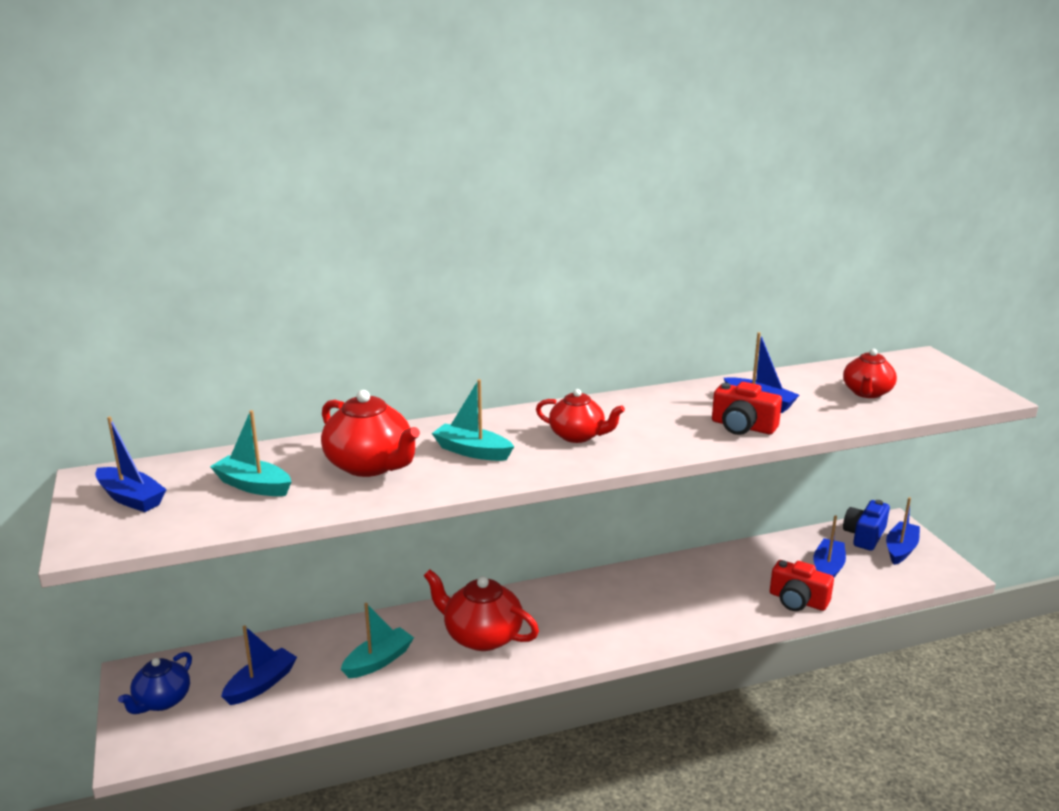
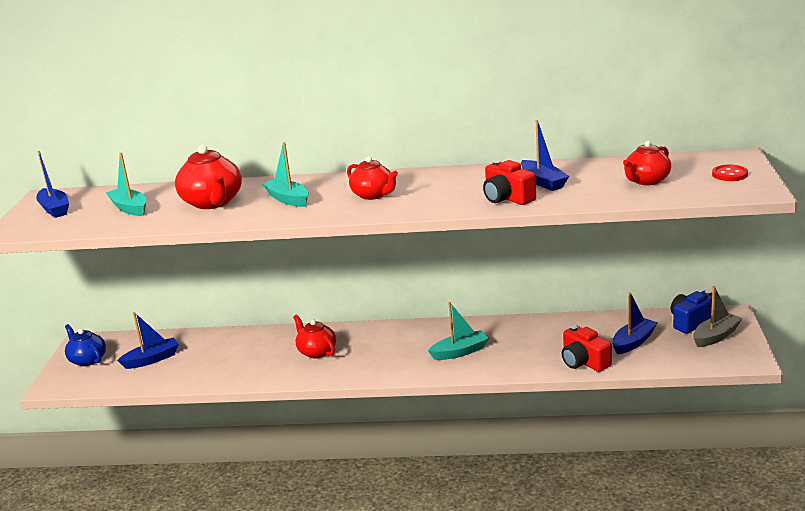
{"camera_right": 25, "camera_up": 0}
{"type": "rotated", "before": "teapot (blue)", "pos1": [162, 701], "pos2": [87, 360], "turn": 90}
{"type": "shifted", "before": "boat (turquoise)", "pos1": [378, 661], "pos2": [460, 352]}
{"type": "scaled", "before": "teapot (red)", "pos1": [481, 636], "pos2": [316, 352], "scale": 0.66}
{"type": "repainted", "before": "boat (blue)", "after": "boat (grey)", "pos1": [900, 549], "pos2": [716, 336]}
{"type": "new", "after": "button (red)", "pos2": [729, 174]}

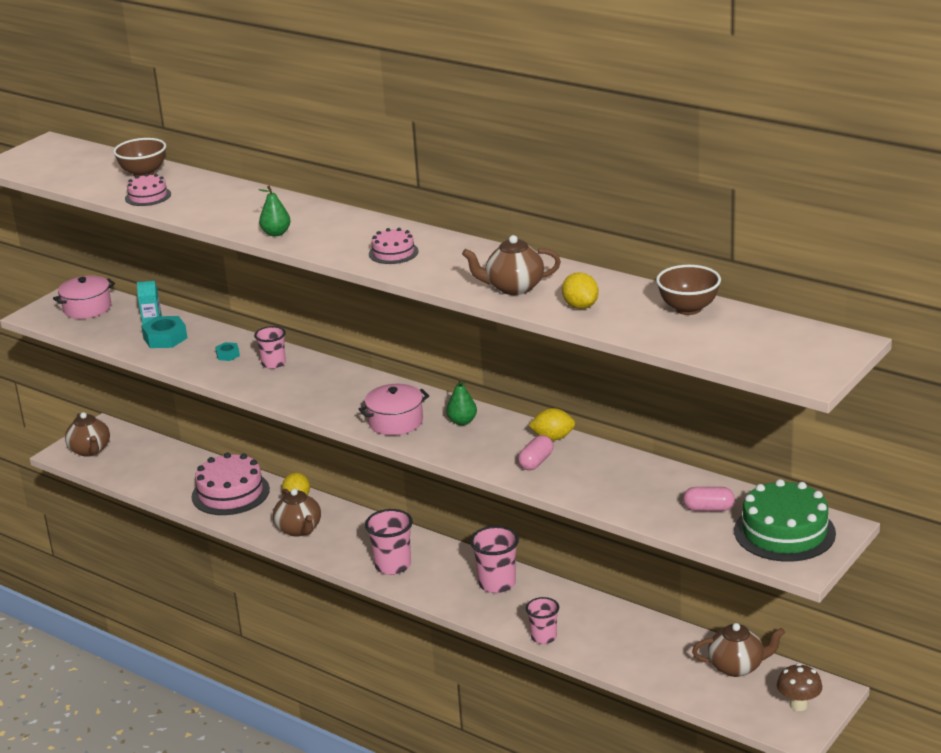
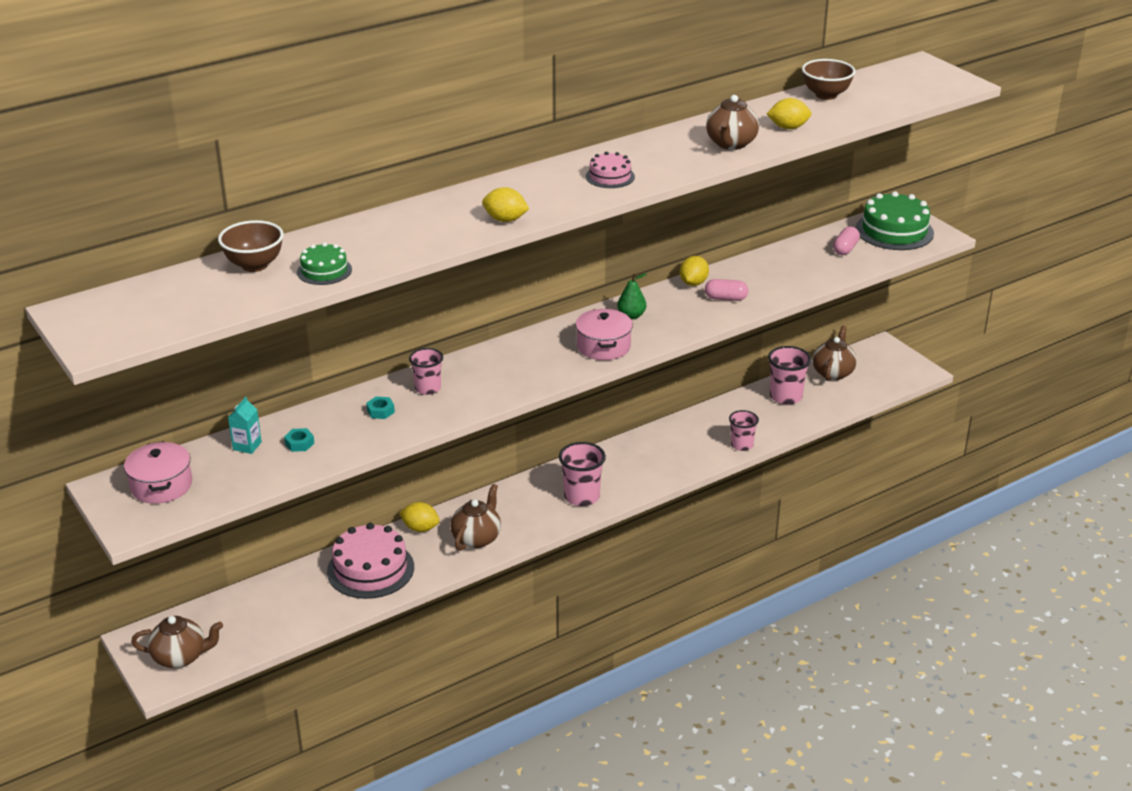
{"camera_right": -70, "camera_up": 5}
{"type": "repainted", "before": "cake (pink)", "after": "cake (green)", "pos1": [148, 196], "pos2": [324, 271]}
{"type": "scaled", "before": "nut (turquoise)", "pos1": [165, 338], "pos2": [299, 443], "scale": 0.55}
{"type": "swapped", "before": "pear (green)", "after": "lemon (yellow)", "pos1": [276, 233], "pos2": [505, 220]}
{"type": "rotated", "before": "teapot (brown)", "pos1": [299, 529], "pos2": [477, 538], "turn": -60}
{"type": "shifted", "before": "cup (pink)", "pos1": [497, 583], "pos2": [785, 397]}
{"type": "rotated", "before": "capsule (pink)", "pos1": [536, 462], "pos2": [726, 298], "turn": -45}
{"type": "gone", "before": "mushroom (brown)", "pos1": [798, 705]}

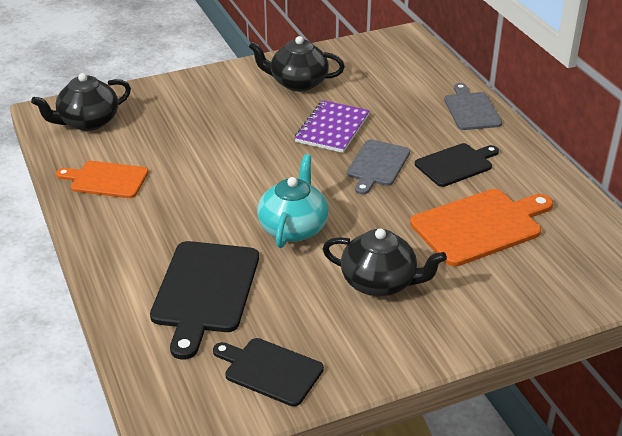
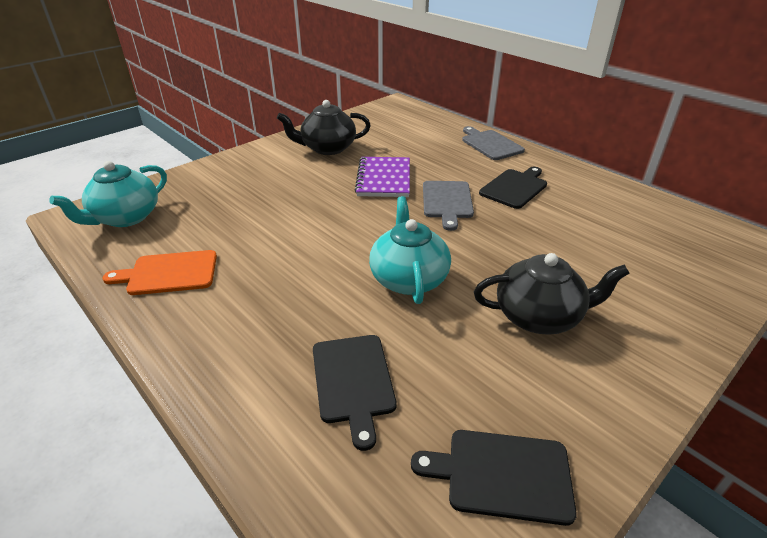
{"camera_right": -20, "camera_up": 0}
{"type": "repainted", "before": "teapot (black)", "after": "teapot (turquoise)", "pos1": [88, 122], "pos2": [125, 217]}
{"type": "scaled", "before": "cutting board (black)", "pos1": [205, 291], "pos2": [353, 381], "scale": 0.64}
{"type": "gone", "before": "cutting board (orange)", "pos1": [480, 226]}

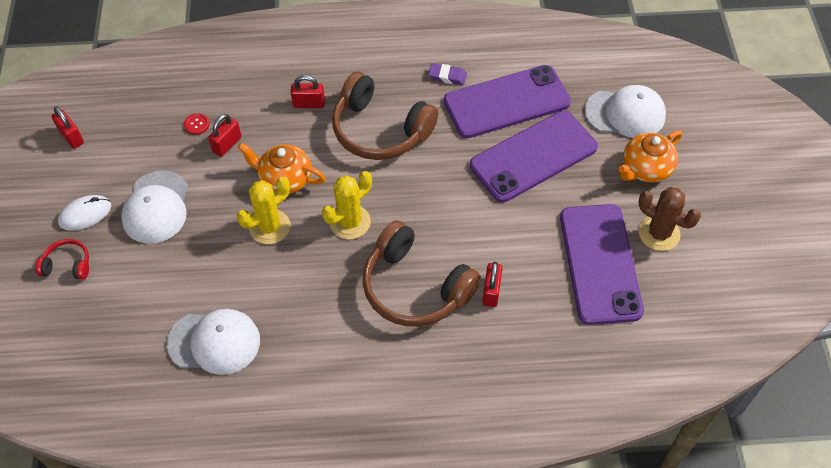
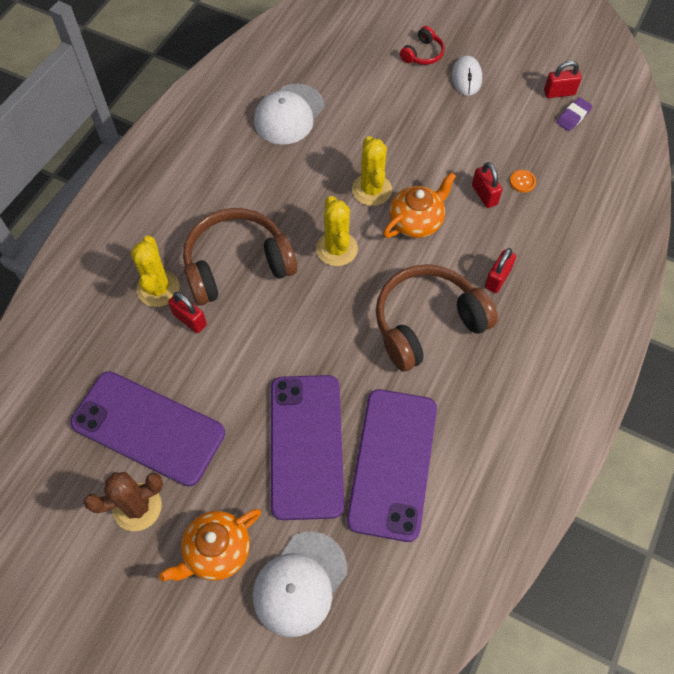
{"camera_right": 120, "camera_up": 5}
{"type": "gone", "before": "cap (white)", "pos1": [156, 207]}
{"type": "repainted", "before": "button (red)", "after": "button (orange)", "pos1": [197, 124], "pos2": [522, 182]}
{"type": "shifted", "before": "eraser (purple)", "pos1": [447, 76], "pos2": [573, 116]}
{"type": "rotated", "before": "teapot (orange)", "pos1": [645, 169], "pos2": [217, 551], "turn": -120}
{"type": "new", "after": "cactus (yellow)", "pos2": [158, 288]}

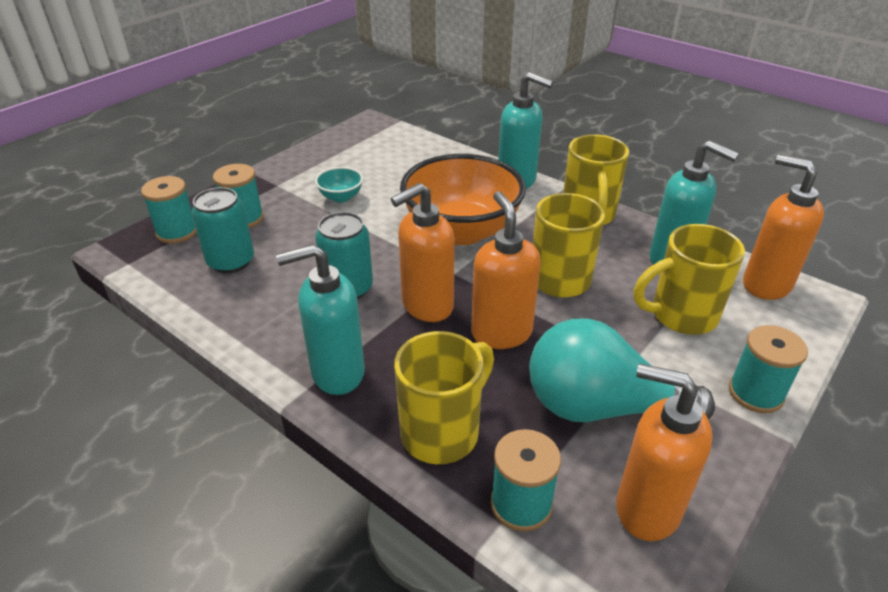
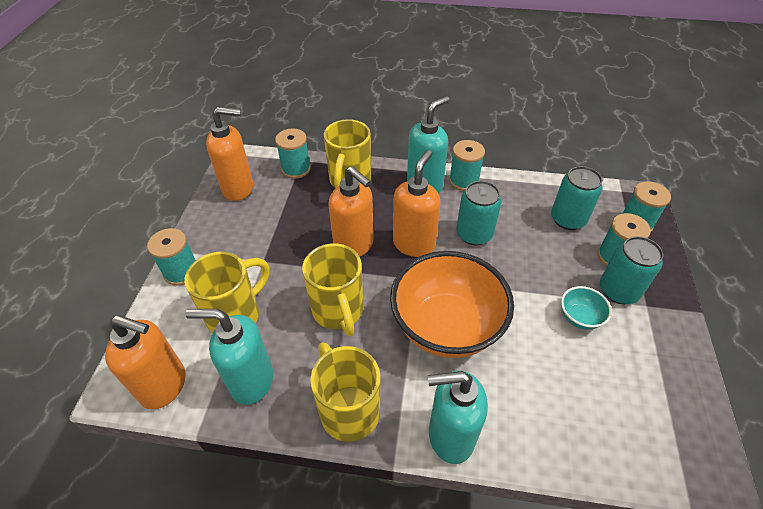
{"camera_right": 150, "camera_up": 10}
{"type": "gone", "before": "light bulb (turquoise)", "pos1": [601, 407]}
{"type": "new", "after": "spool (turquoise)", "pos2": [464, 181]}
{"type": "new", "after": "can (turquoise)", "pos2": [618, 291]}

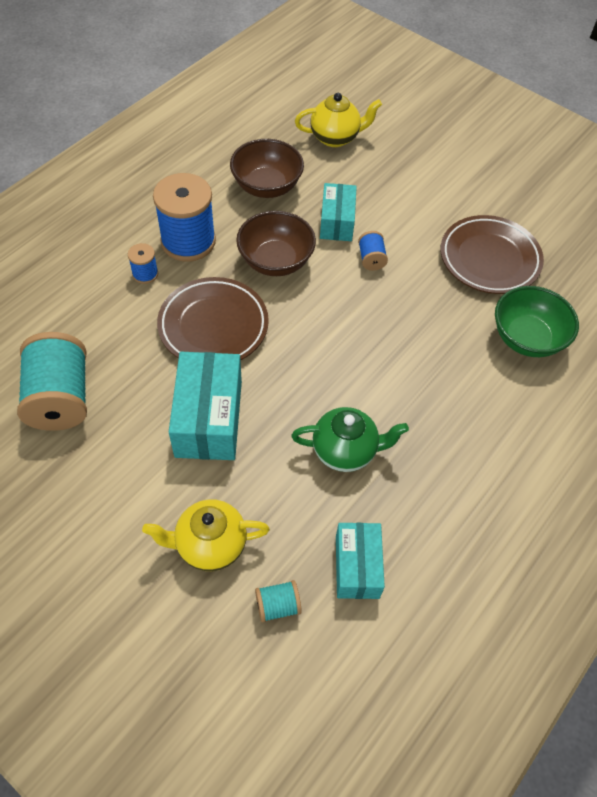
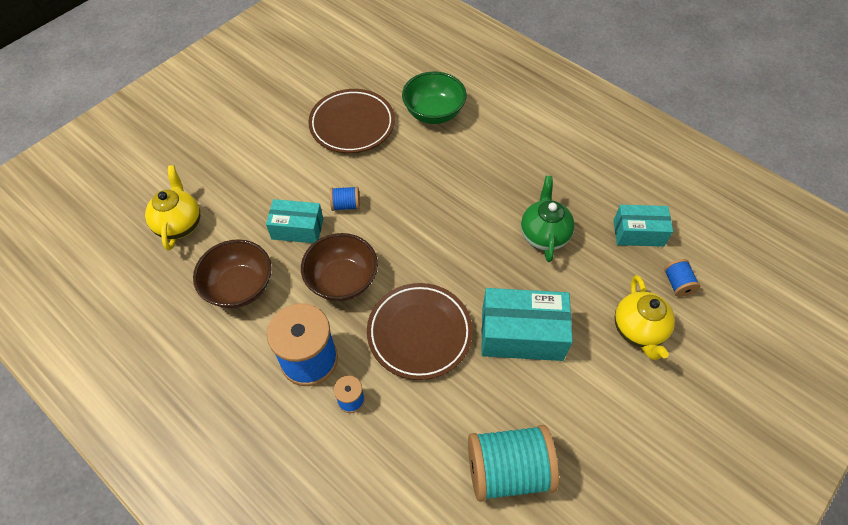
{"camera_right": -85, "camera_up": 0}
{"type": "repainted", "before": "spool (turquoise)", "after": "spool (blue)", "pos1": [278, 606], "pos2": [677, 284]}

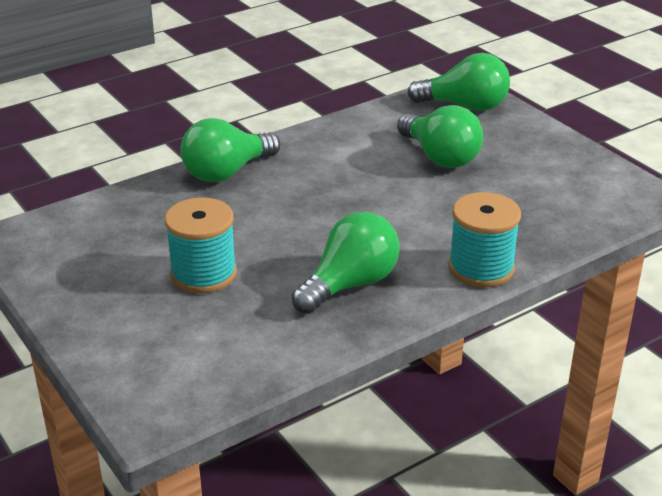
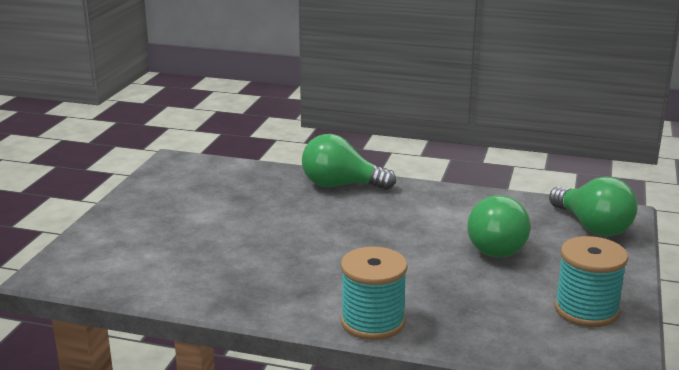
{"camera_right": 50, "camera_up": -10}
{"type": "shifted", "before": "spool (turquoise)", "pos1": [203, 274], "pos2": [586, 310]}
{"type": "gone", "before": "light bulb (green)", "pos1": [350, 284]}

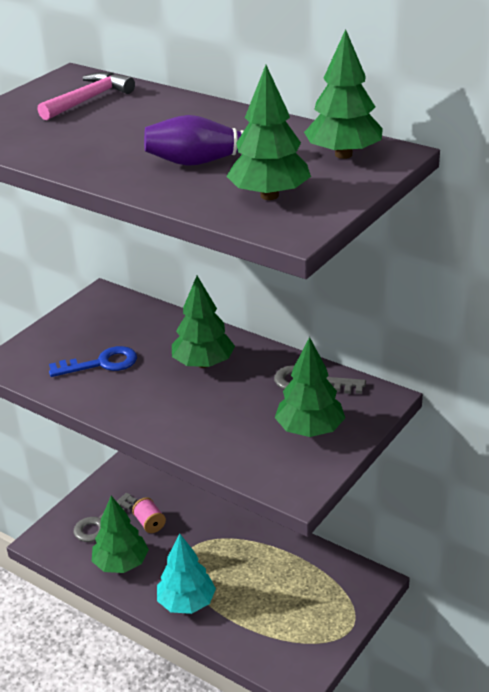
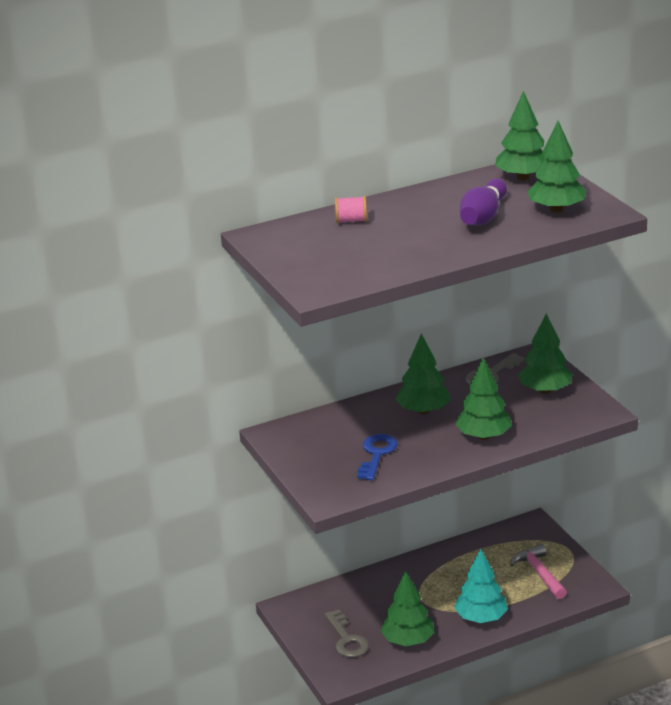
{"camera_right": -60, "camera_up": -5}
{"type": "shifted", "before": "hammer (pink)", "pos1": [89, 99], "pos2": [539, 573]}
{"type": "shifted", "before": "spool (pink)", "pos1": [150, 523], "pos2": [351, 221]}
{"type": "new", "after": "tree (green)", "pos2": [483, 436]}

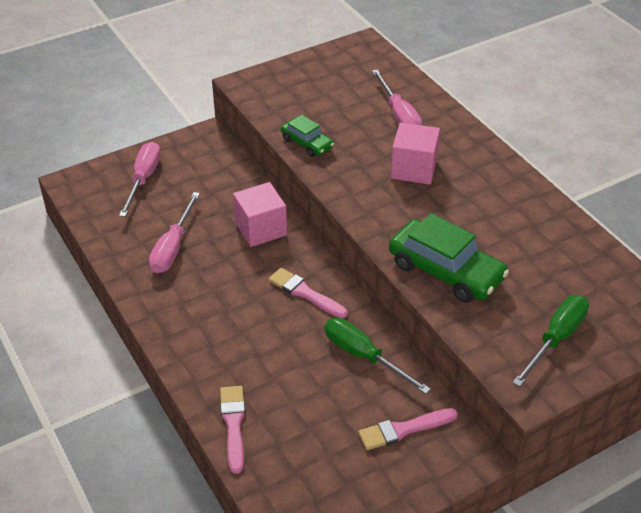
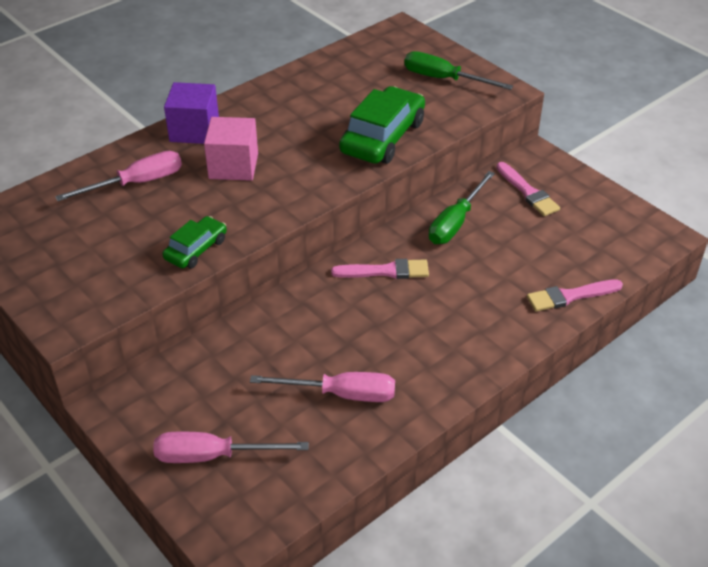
{"camera_right": -100, "camera_up": 0}
{"type": "gone", "before": "cube (pink)", "pos1": [261, 229]}
{"type": "rotated", "before": "brush (pink)", "pos1": [305, 293], "pos2": [385, 271], "turn": -120}
{"type": "new", "after": "cube (purple)", "pos2": [194, 130]}

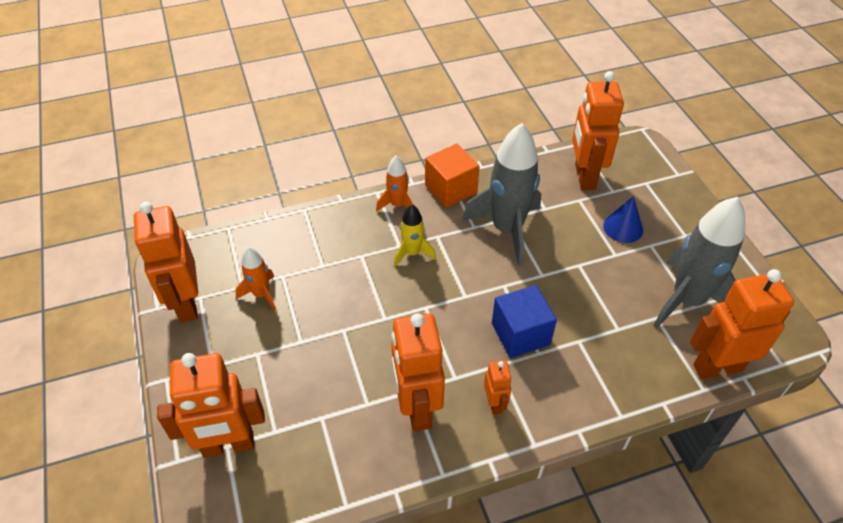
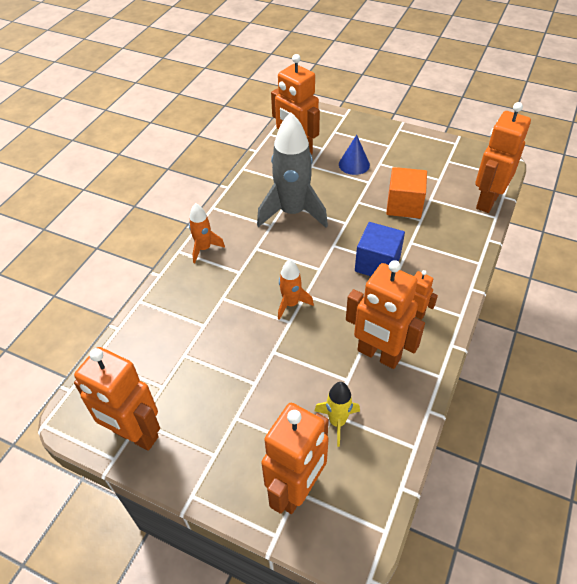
{"camera_right": -45, "camera_up": 0}
{"type": "shifted", "before": "rocket (orange)", "pos1": [261, 294], "pos2": [291, 304]}
{"type": "shifted", "before": "rocket (yellow)", "pos1": [412, 253], "pos2": [337, 422]}
{"type": "shifted", "before": "cube (orange)", "pos1": [451, 189], "pos2": [404, 205]}
{"type": "gone", "before": "rocket (grey)", "pos1": [687, 300]}

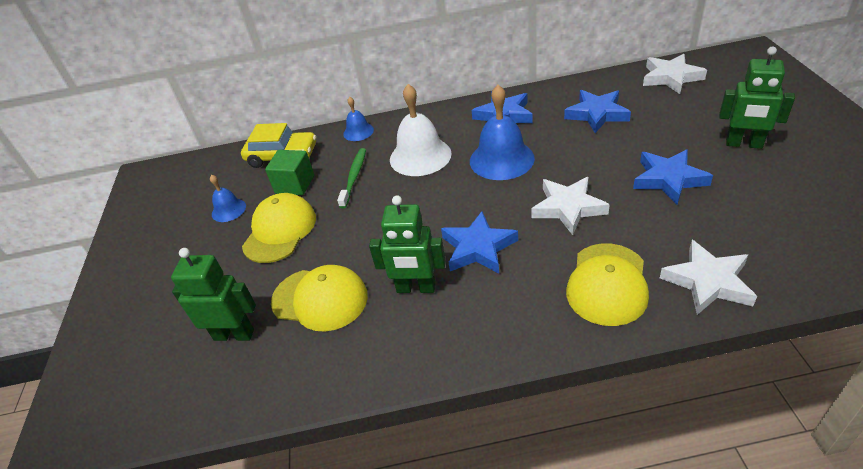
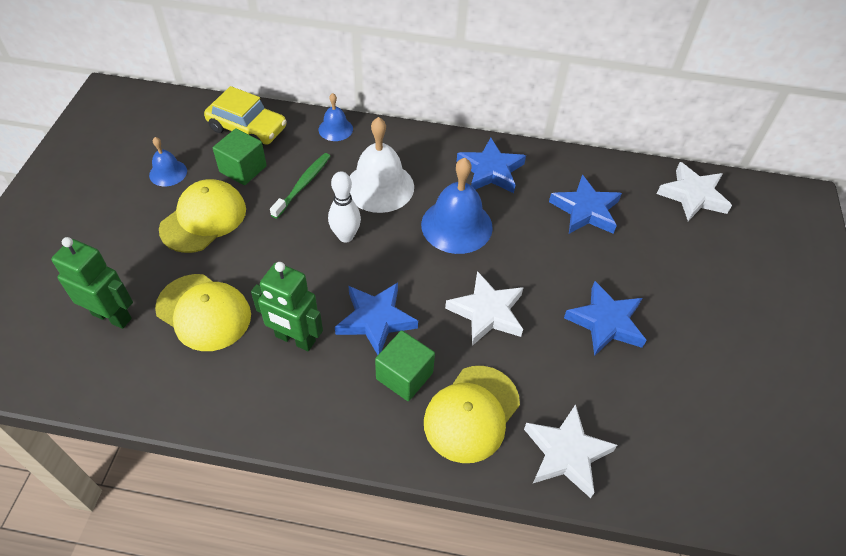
{"camera_right": 10, "camera_up": 10}
{"type": "gone", "before": "robot (green)", "pos1": [743, 144]}
{"type": "new", "after": "bowling pin (white)", "pos2": [346, 236]}
{"type": "new", "after": "cube (green)", "pos2": [404, 376]}

